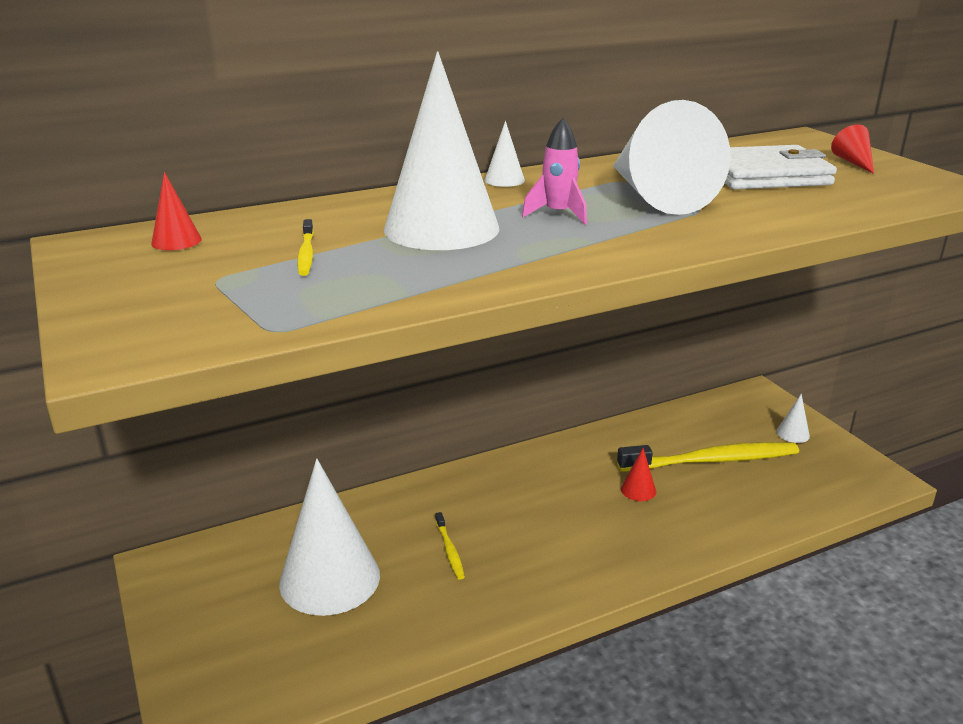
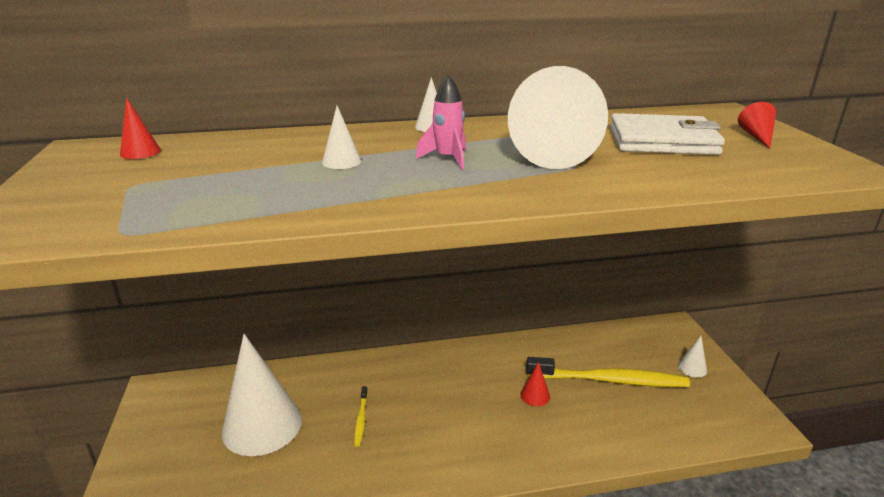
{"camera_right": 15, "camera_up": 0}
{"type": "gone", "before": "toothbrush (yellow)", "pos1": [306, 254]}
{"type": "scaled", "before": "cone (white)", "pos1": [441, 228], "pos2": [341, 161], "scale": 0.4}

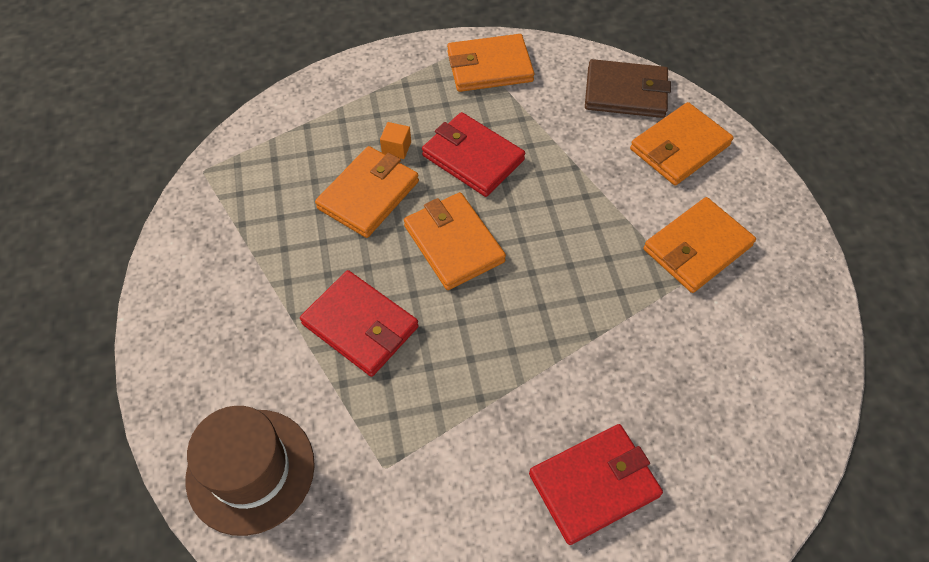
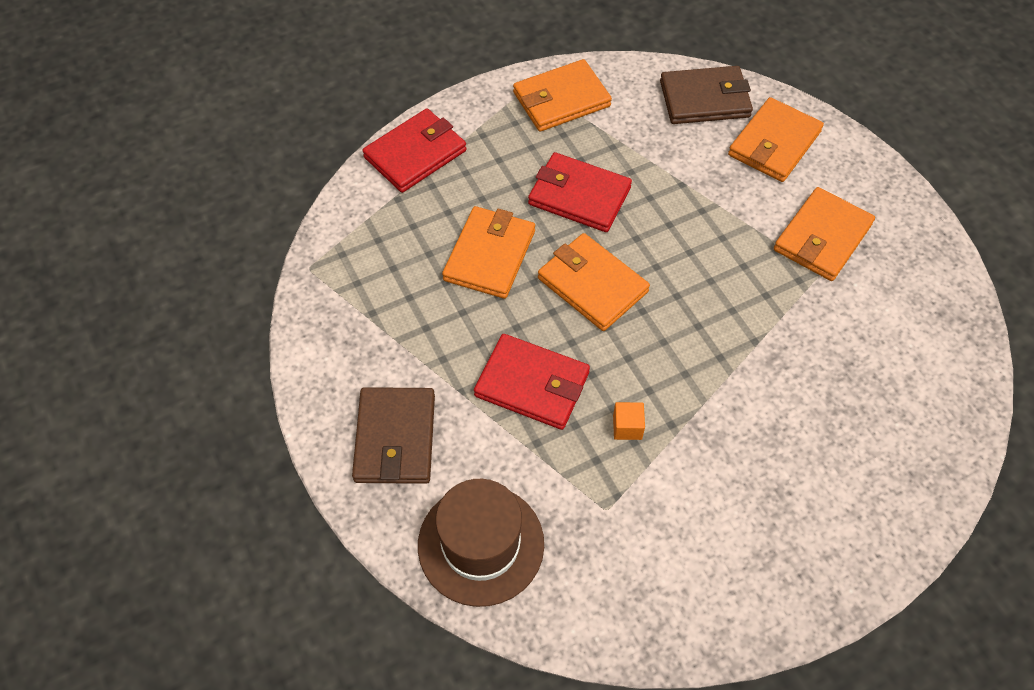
{"camera_right": -15, "camera_up": 0}
{"type": "shifted", "before": "cube (orange)", "pos1": [396, 148], "pos2": [627, 427]}
{"type": "shifted", "before": "wallet (red)", "pos1": [594, 484], "pos2": [415, 154]}
{"type": "new", "after": "wallet (brown)", "pos2": [395, 438]}

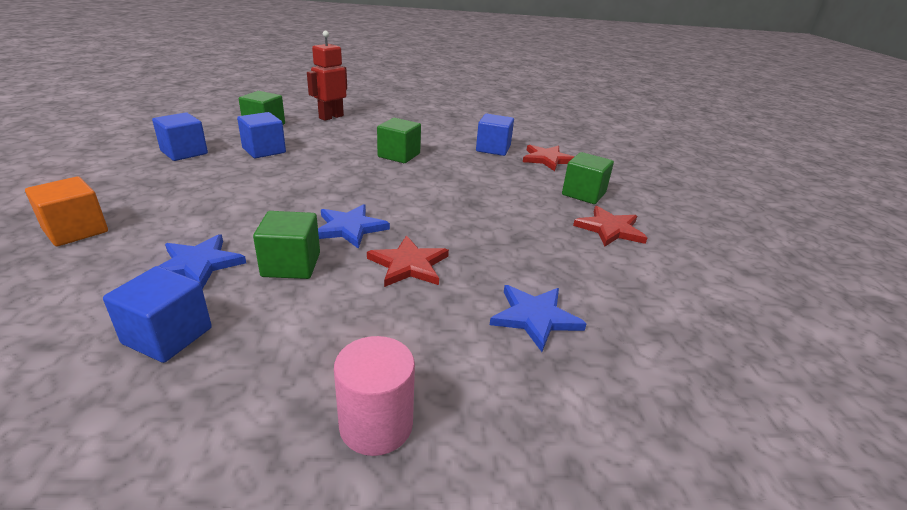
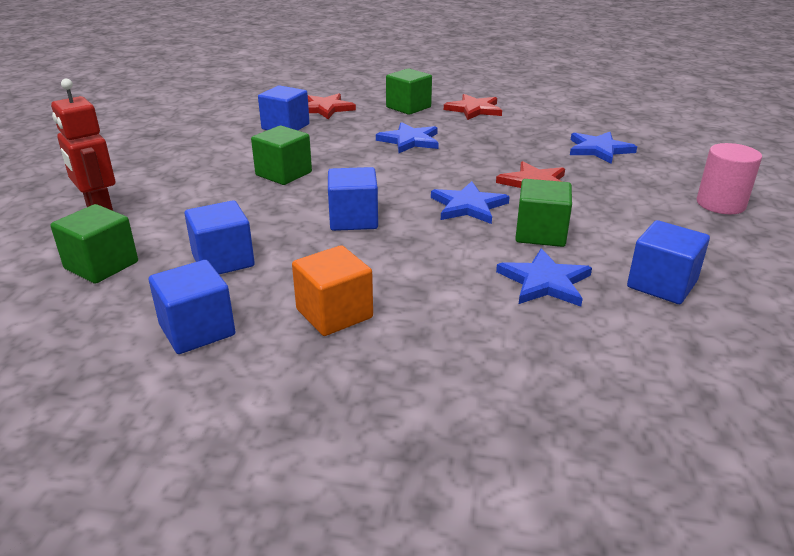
{"camera_right": -75, "camera_up": 0}
{"type": "shifted", "before": "cube (orange)", "pos1": [75, 231], "pos2": [334, 313]}
{"type": "new", "after": "cube (blue)", "pos2": [353, 219]}
{"type": "new", "after": "star (blue)", "pos2": [409, 140]}

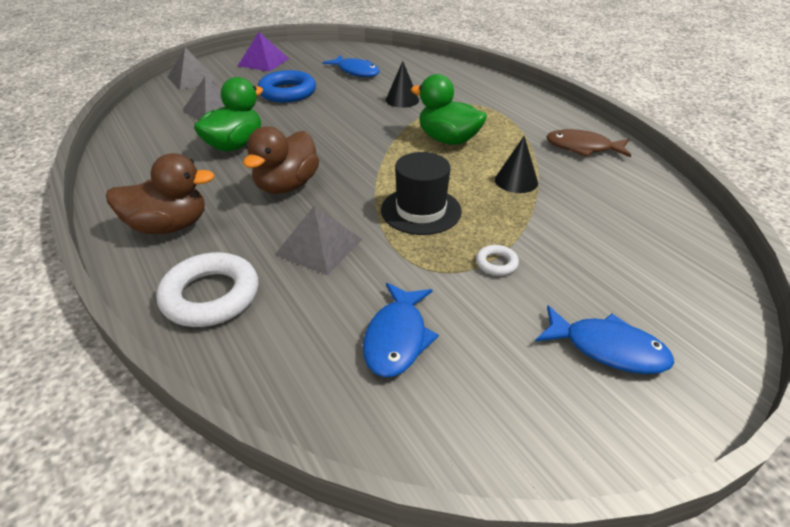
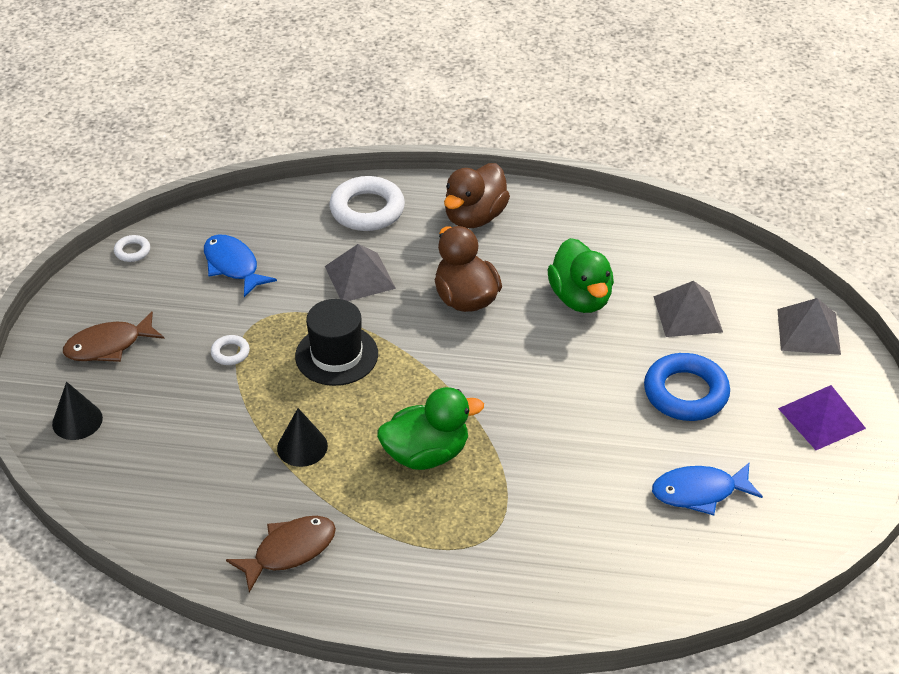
{"camera_right": 130, "camera_up": 5}
{"type": "shifted", "before": "cone (black)", "pos1": [402, 100], "pos2": [77, 421]}
{"type": "repainted", "before": "fish (blue)", "after": "fish (brown)", "pos1": [607, 349], "pos2": [109, 345]}
{"type": "new", "after": "ring (white)", "pos2": [132, 251]}

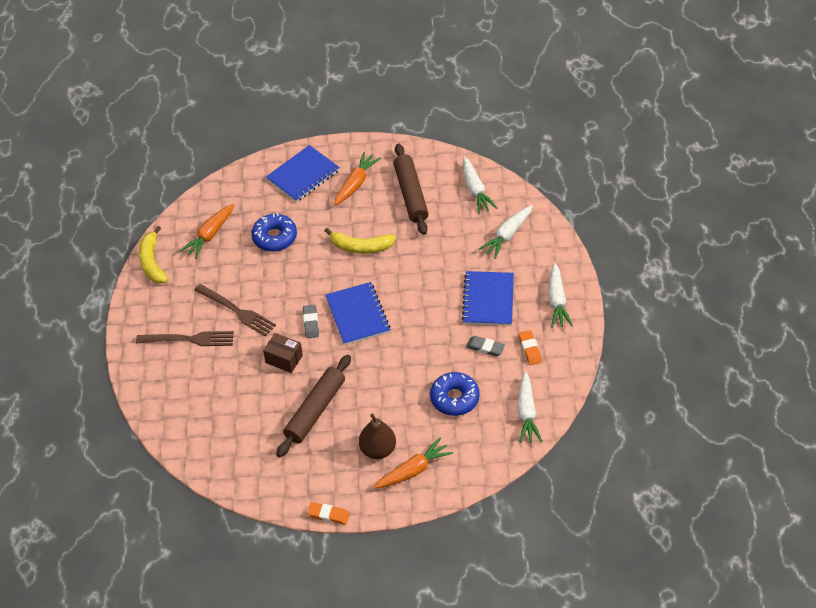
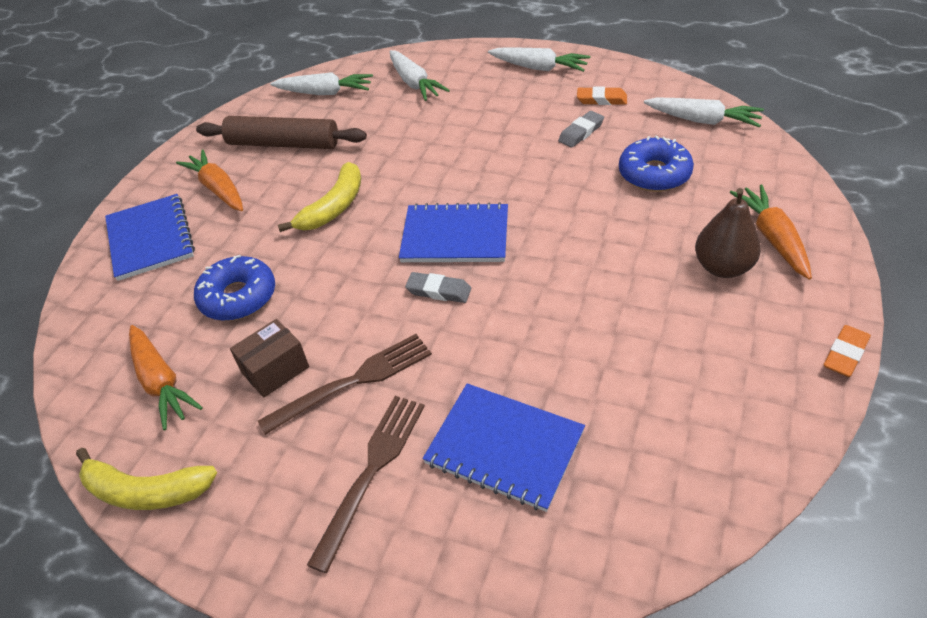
{"camera_right": -65, "camera_up": -5}
{"type": "shifted", "before": "box (brown)", "pos1": [284, 359], "pos2": [275, 370]}
{"type": "gone", "before": "rolling pin (brown)", "pos1": [315, 410]}
{"type": "shifted", "before": "notebook (blue)", "pos1": [488, 300], "pos2": [504, 448]}

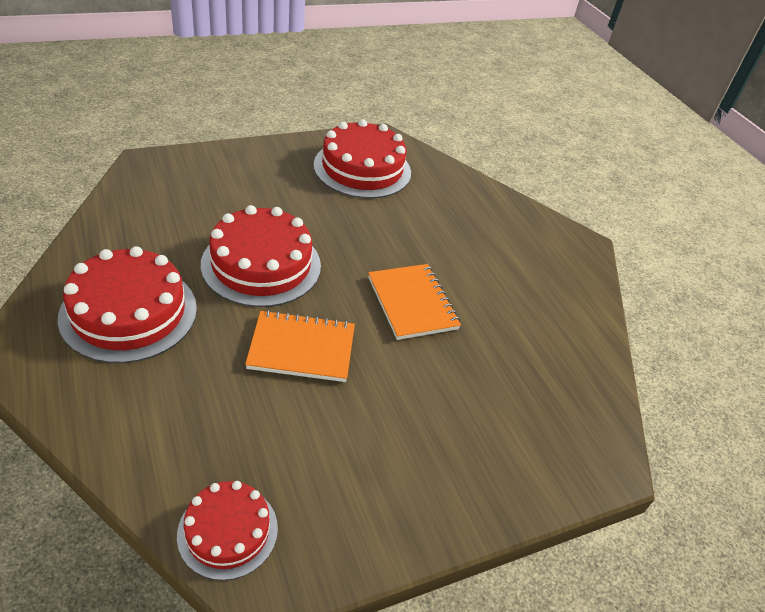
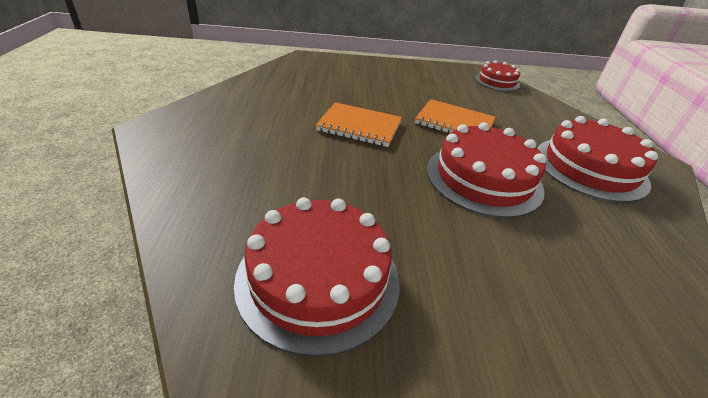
{"camera_right": -155, "camera_up": -5}
{"type": "rotated", "before": "notebook (orange)", "pos1": [412, 303], "pos2": [359, 127], "turn": -75}

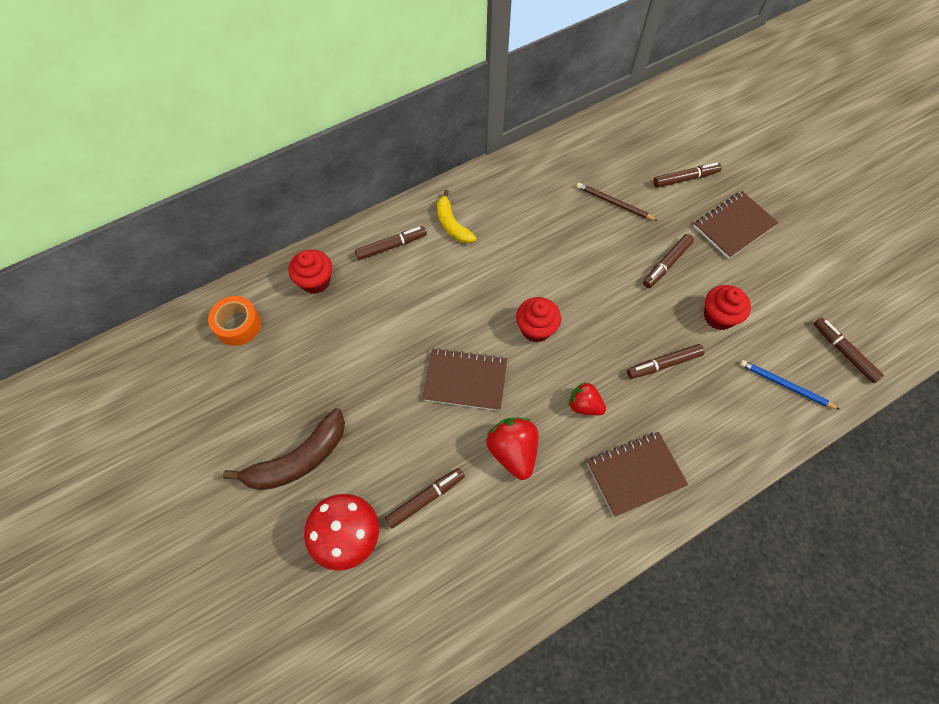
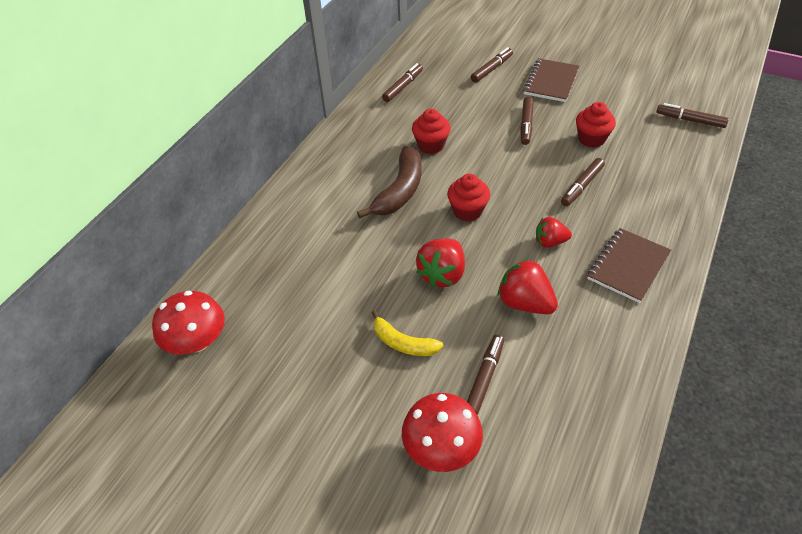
{"camera_right": -30, "camera_up": -15}
{"type": "swapped", "before": "tape (orange)", "after": "mushroom (red)", "pos1": [238, 325], "pos2": [197, 341]}
{"type": "shifted", "before": "banana (brown)", "pos1": [298, 459], "pos2": [400, 191]}
{"type": "shifted", "before": "cupcake (red)", "pos1": [315, 281], "pos2": [431, 145]}
{"type": "shifted", "before": "marker (brown)", "pos1": [391, 246], "pos2": [403, 86]}
{"type": "swapped", "before": "notebook (brown)", "after": "strawberry (red)", "pos1": [465, 380], "pos2": [442, 274]}
{"type": "shifted", "before": "banana (yellow)", "pos1": [452, 224], "pos2": [403, 343]}
{"type": "gone", "before": "pencil (brown)", "pos1": [614, 203]}
{"type": "gone", "before": "pencil (blue)", "pos1": [785, 386]}

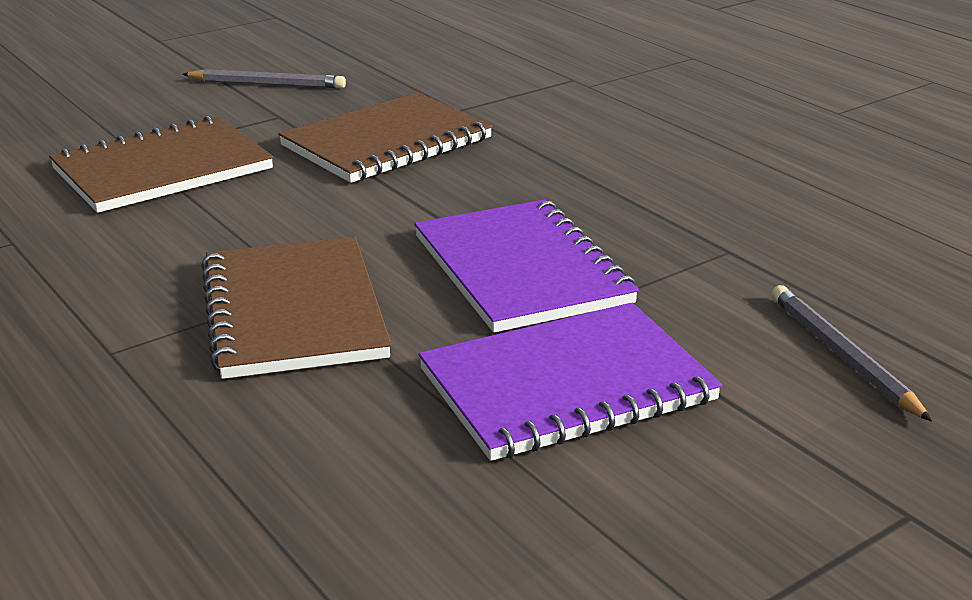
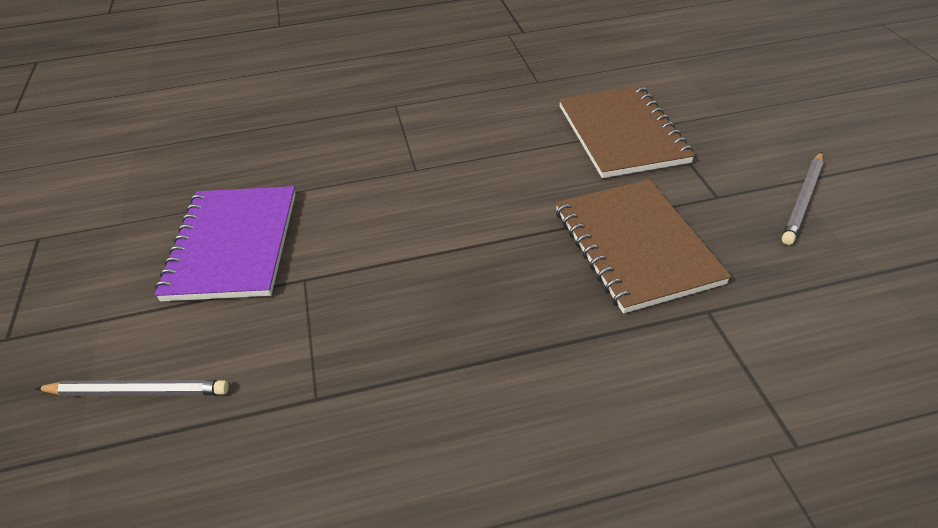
{"camera_right": 115, "camera_up": 15}
{"type": "gone", "before": "notebook (brown)", "pos1": [293, 311]}
{"type": "gone", "before": "notebook (purple)", "pos1": [521, 269]}

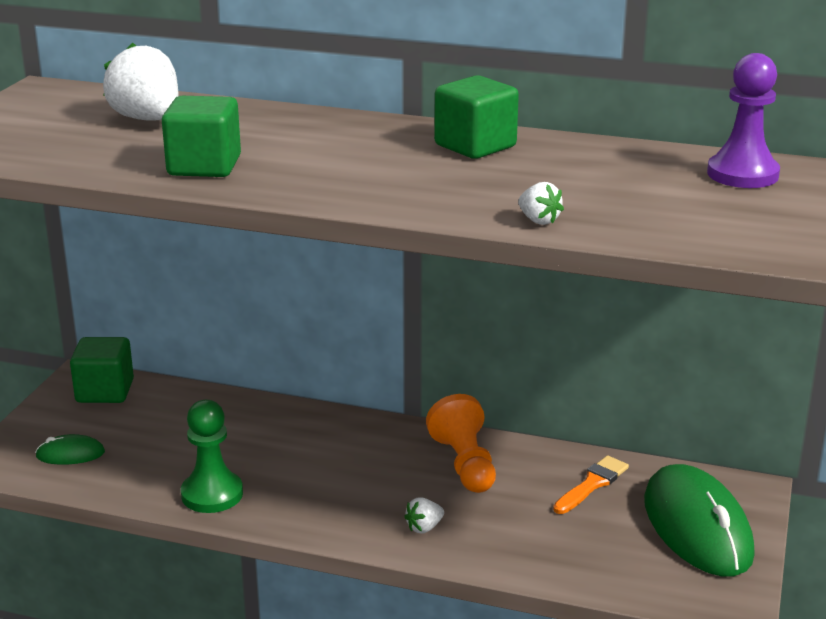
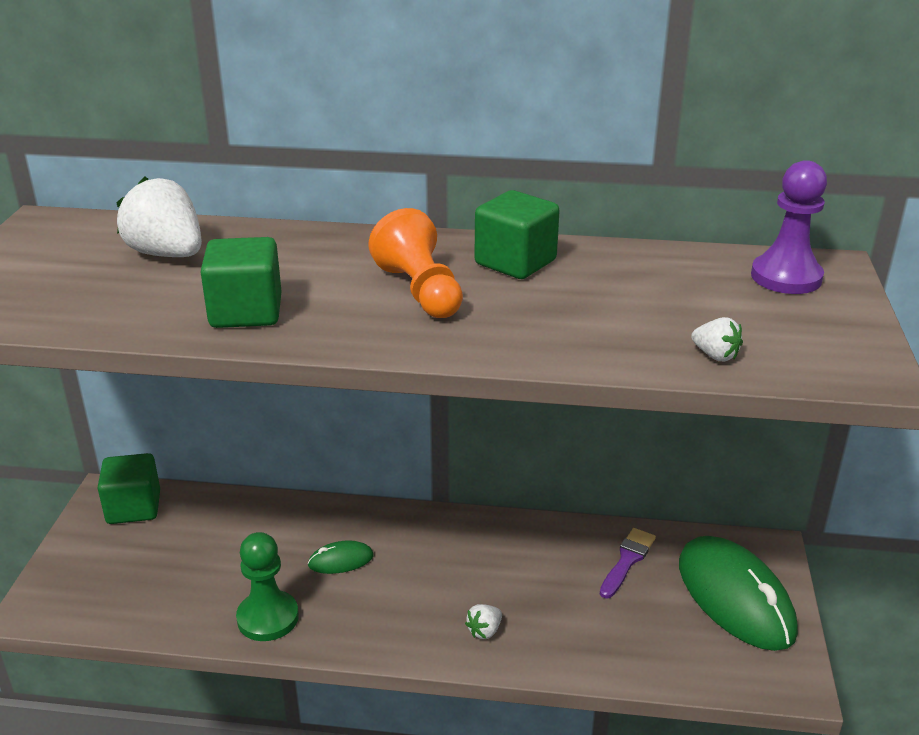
{"camera_right": -10, "camera_up": 5}
{"type": "shifted", "before": "mouse (green)", "pos1": [70, 454], "pos2": [341, 560]}
{"type": "shifted", "before": "pawn (orange)", "pos1": [464, 464], "pos2": [420, 291]}
{"type": "shifted", "before": "strawberry (white)", "pos1": [538, 220], "pos2": [715, 355]}
{"type": "repainted", "before": "brush (orange)", "after": "brush (purple)", "pos1": [592, 484], "pos2": [627, 560]}

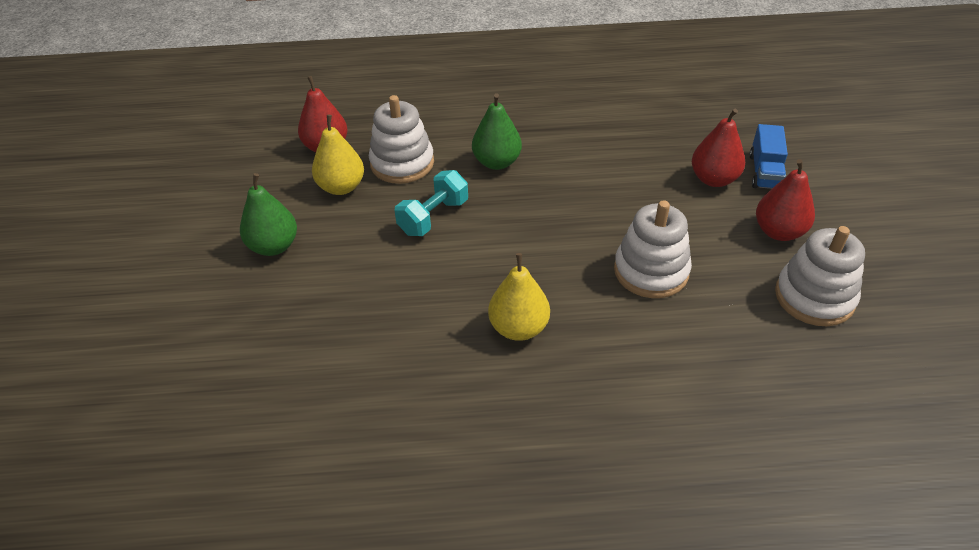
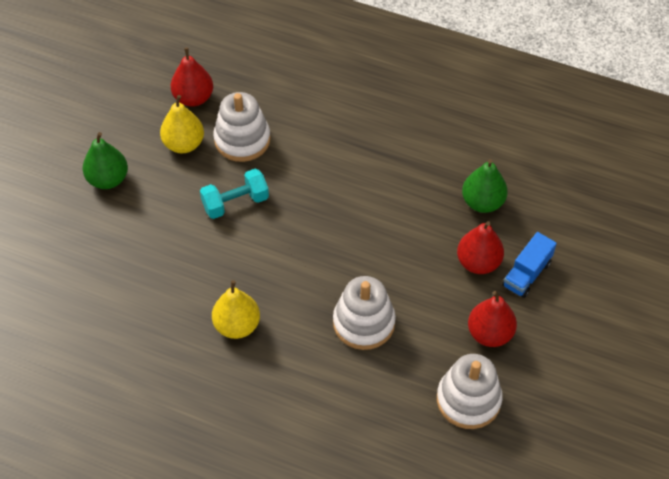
{"camera_right": 25, "camera_up": 10}
{"type": "shifted", "before": "pear (green)", "pos1": [497, 162], "pos2": [482, 202]}

